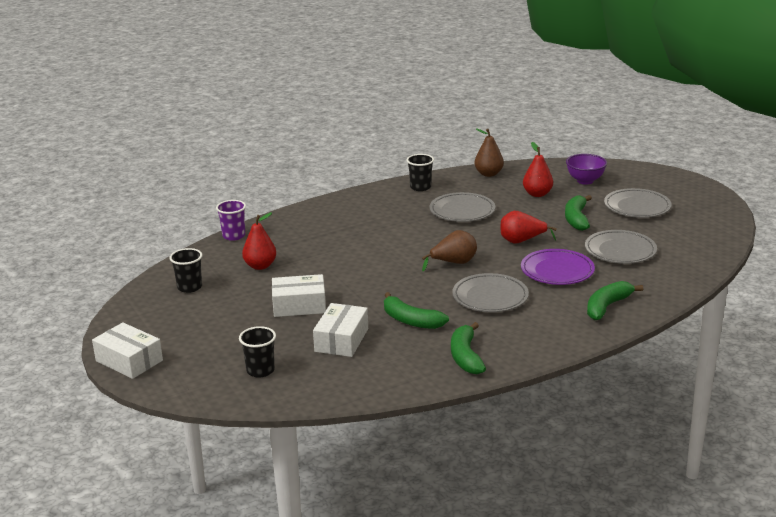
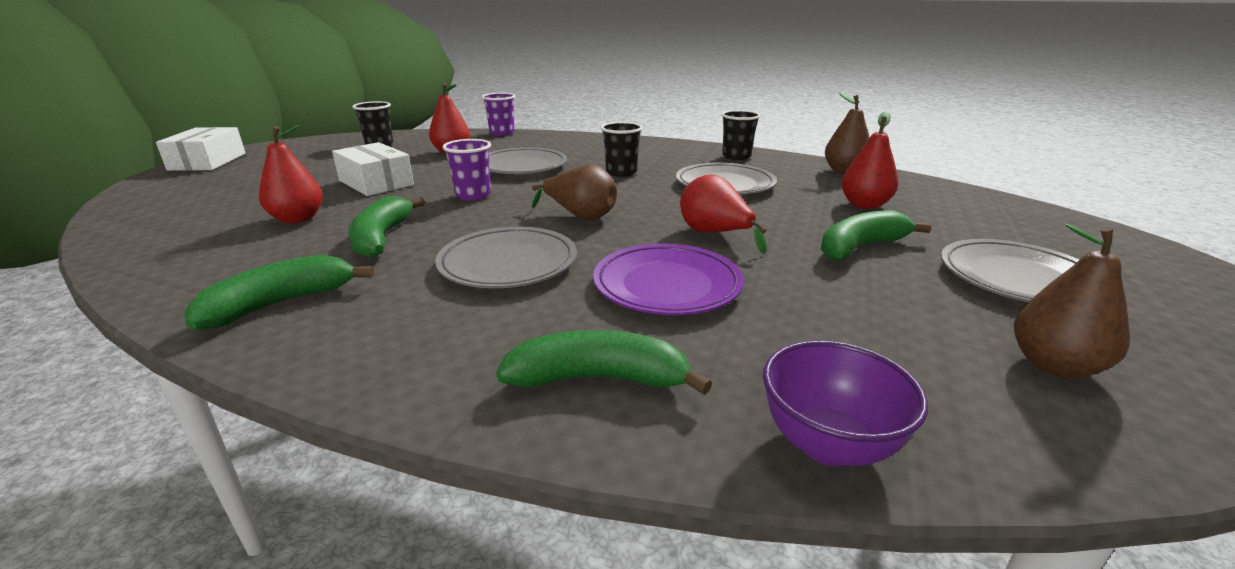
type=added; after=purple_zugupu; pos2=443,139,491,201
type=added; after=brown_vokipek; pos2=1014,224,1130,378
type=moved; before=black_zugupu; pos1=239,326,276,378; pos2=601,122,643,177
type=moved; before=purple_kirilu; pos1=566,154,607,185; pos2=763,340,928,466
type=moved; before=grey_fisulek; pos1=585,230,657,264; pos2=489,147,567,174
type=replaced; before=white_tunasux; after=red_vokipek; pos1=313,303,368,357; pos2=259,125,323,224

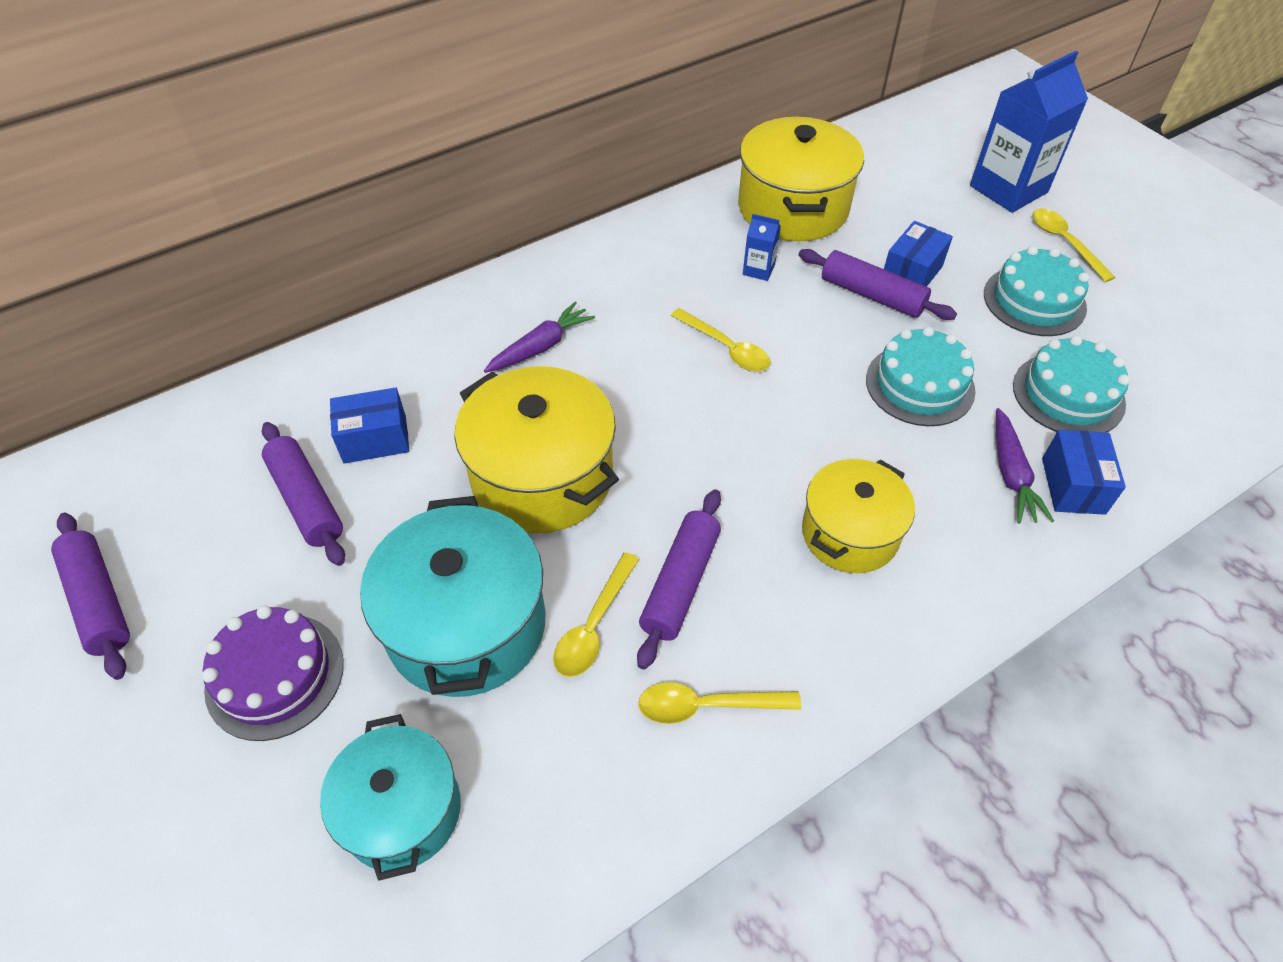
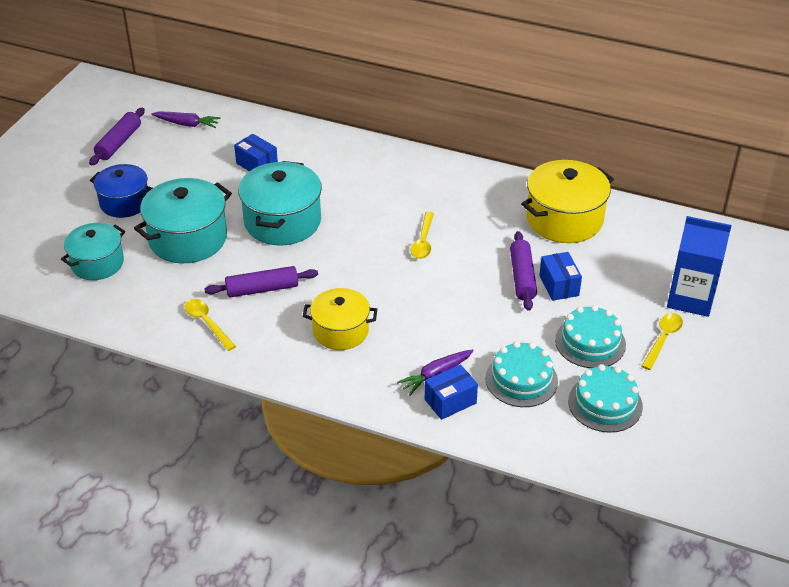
type=removed; before=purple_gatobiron; pos1=262,422,345,566
type=removed; before=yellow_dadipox; pos1=553,552,639,677
type=removed; before=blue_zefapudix; pos1=743,214,781,281
type=moved; before=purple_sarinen; pos1=484,301,595,373; pos2=151,112,221,128
type=moved; before=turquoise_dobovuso; pos1=866,327,976,426; pos2=568,364,643,433
type=replaced; before=purple_dobovuso; after=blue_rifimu; pos1=202,605,344,741; pos2=90,164,152,218
type=recoloured; before=yellow_rifimu; after=turquoise_rifimu; pos1=455,366,619,533; pos2=238,161,322,246
type=turned; before=blue_tunasux; pos1=884,221,953,287; pos2=539,252,582,301; turn=75

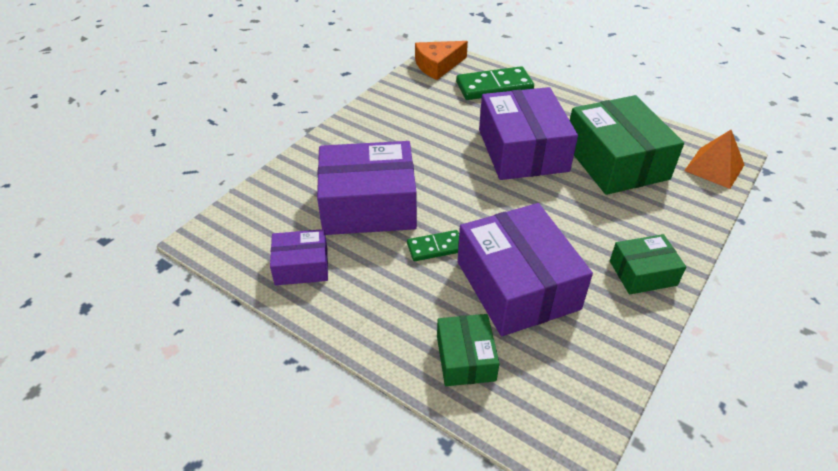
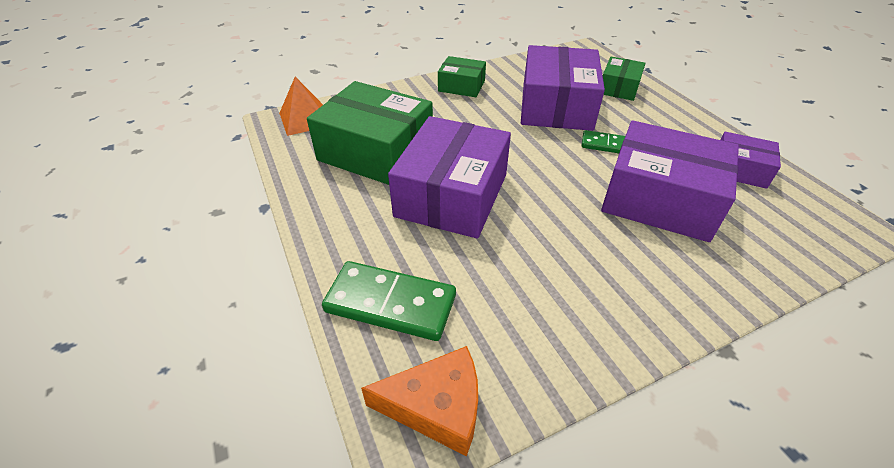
type=turned; before=green_tunasux; pos1=570,95,684,195; pos2=307,81,433,185; turn=-75

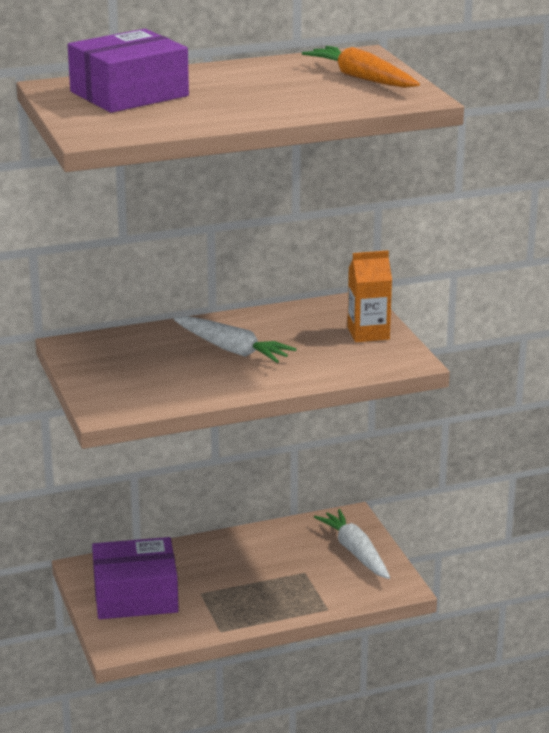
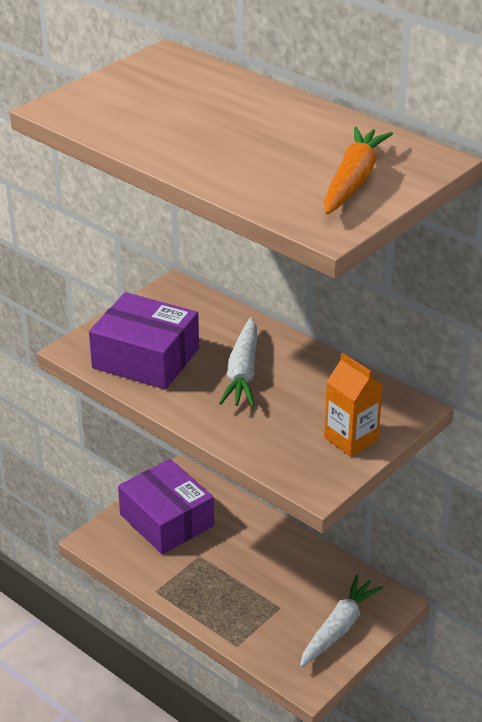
type=moved; before=purple_tunasux; pos1=68,29,189,113; pos2=89,292,199,389

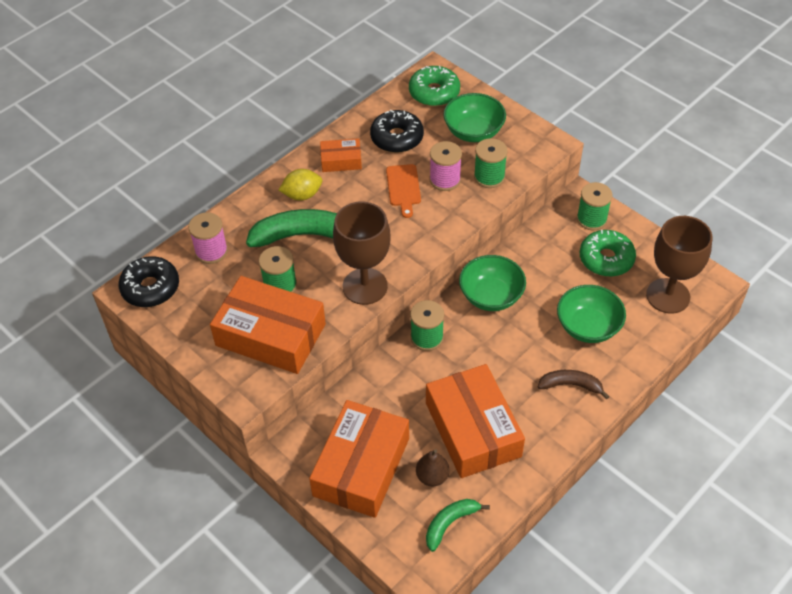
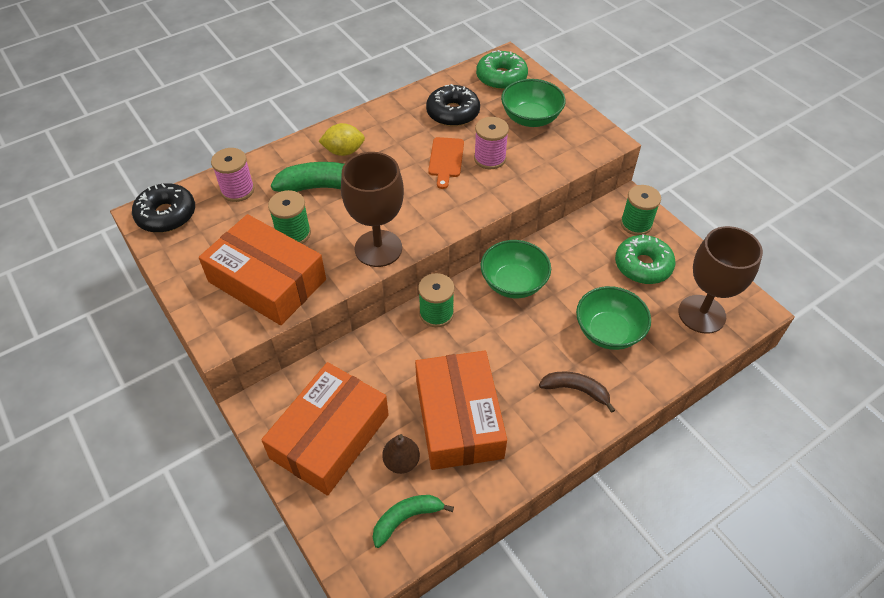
type=removed; before=orange_tunasux; pos1=320,138,362,172
type=removed; before=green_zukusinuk; pos1=474,138,508,188

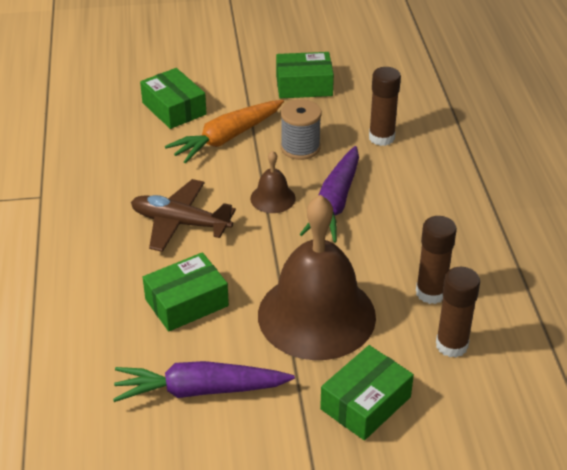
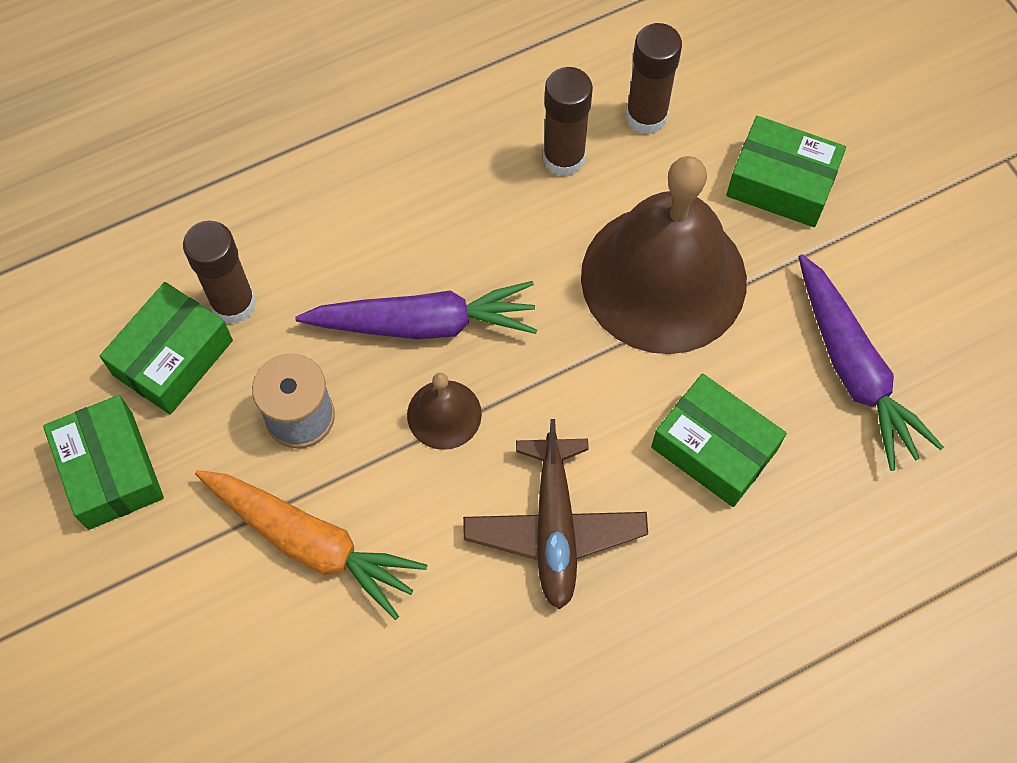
type=moved; before=green_tunasux; pos1=140,68,207,129; pos2=100,282,233,414

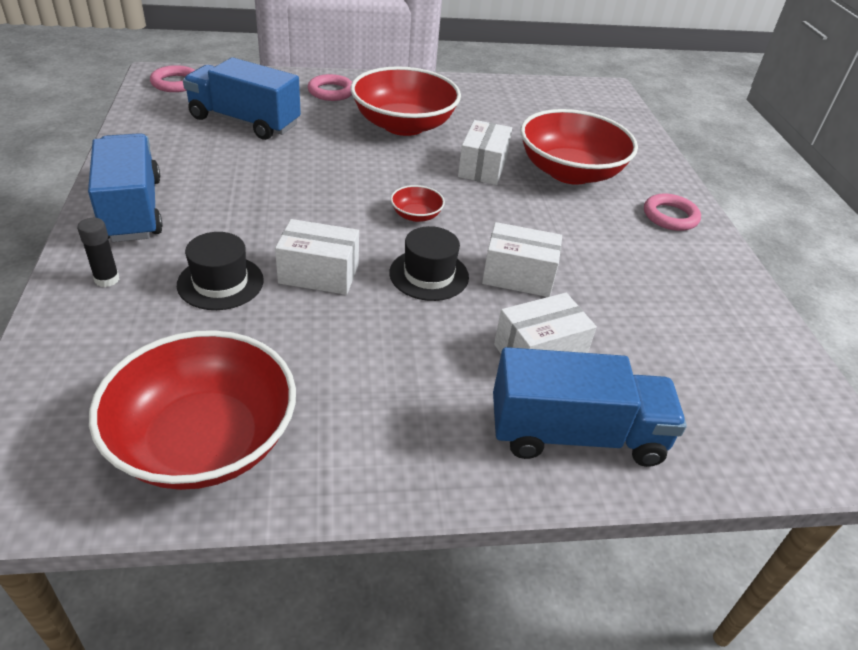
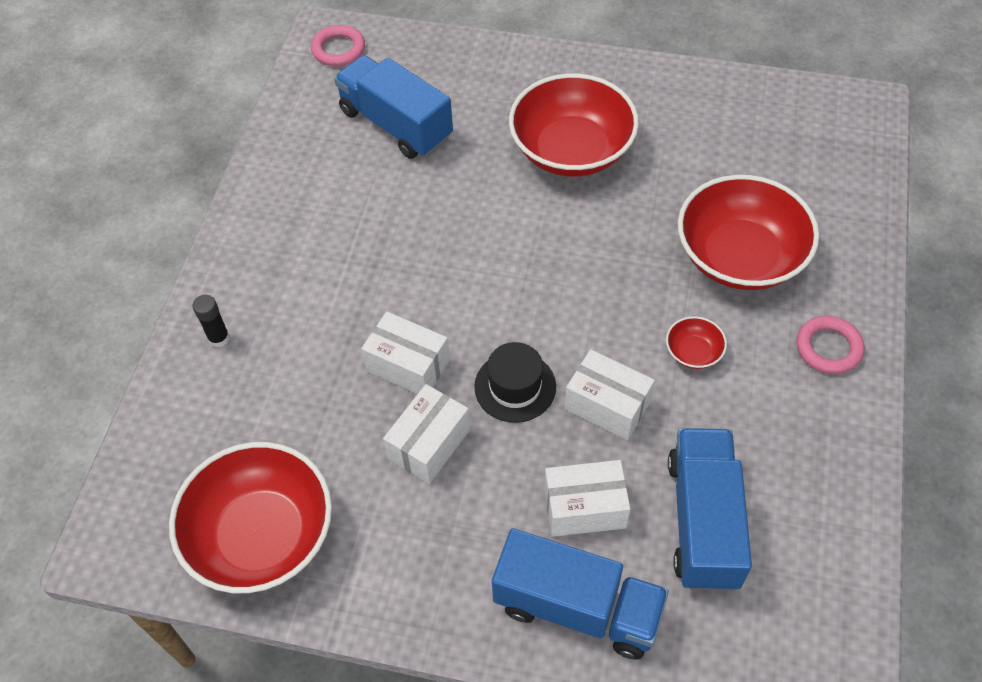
type=removed; before=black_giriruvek; pos1=177,232,264,310
type=removed; before=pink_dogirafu; pos1=308,74,352,101
type=moved; before=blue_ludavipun; pos1=88,133,163,242; pos2=668,428,752,591
type=moved; before=red_kirilu; pos1=391,185,445,222; pos2=666,316,727,369
type=moved; before=white_tunasux; pos1=458,120,512,185; pos2=383,384,470,484

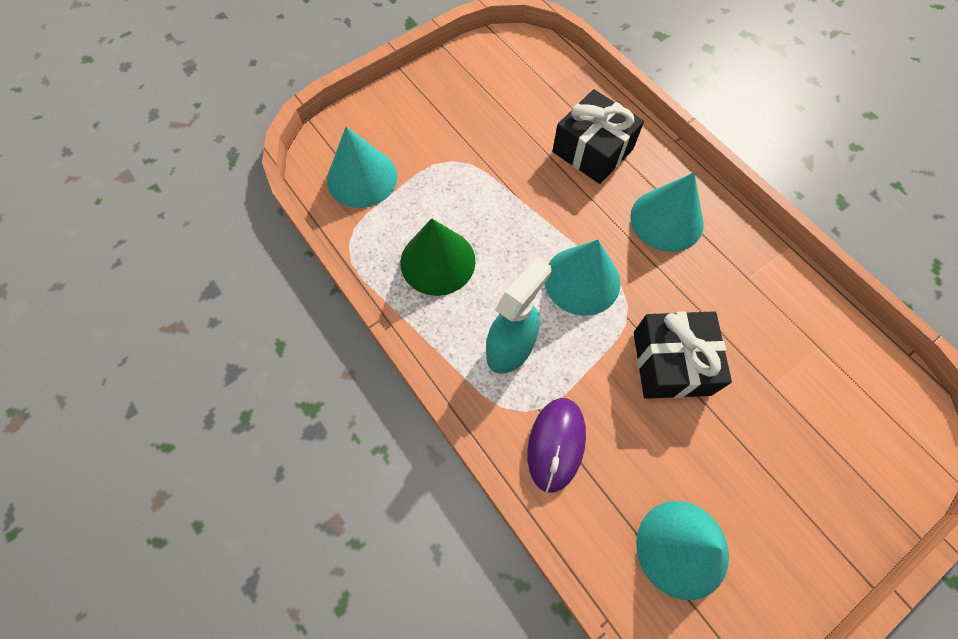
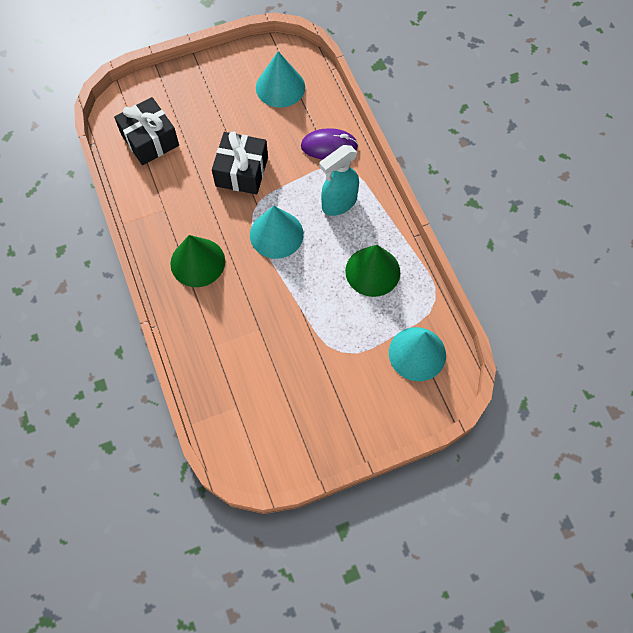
type=moved; before=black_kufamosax; pos1=552,89,644,184; pos2=114,97,179,165
type=recoloured; before=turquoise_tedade; after=green_tedade; pos1=630,173,704,252; pos2=170,235,225,287
type=turned; before=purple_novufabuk; pos1=528,398,586,493; pos2=301,128,358,160; turn=60

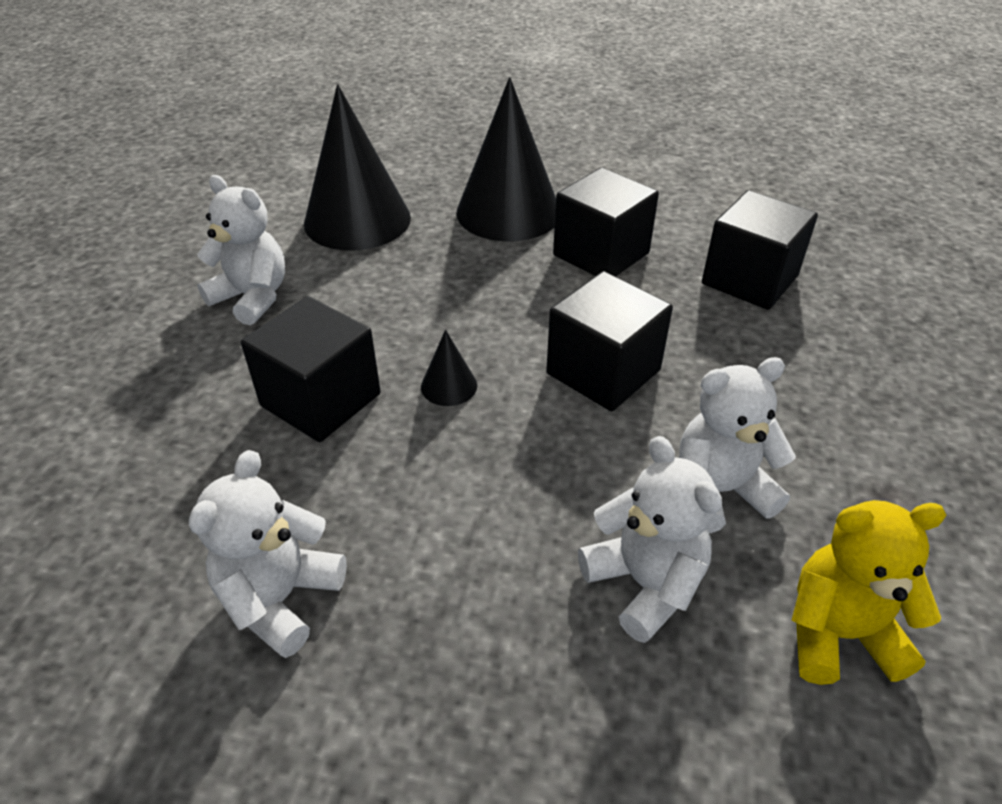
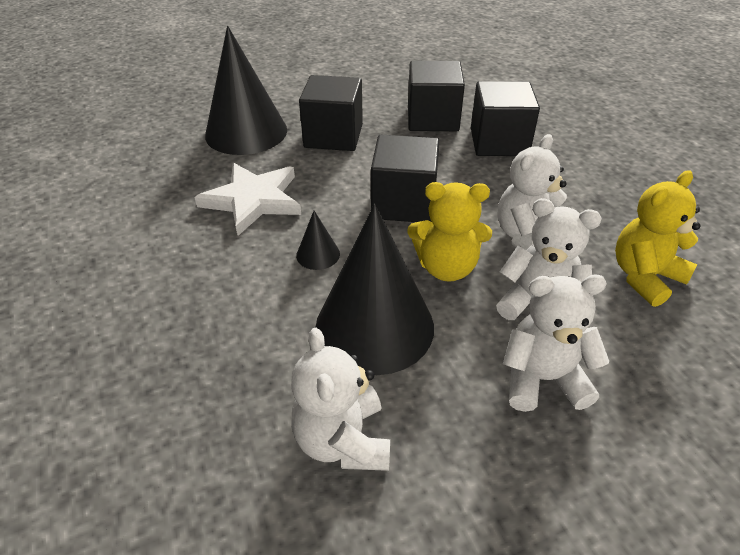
type=added; after=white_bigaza; pos2=194,163,301,236
type=added; after=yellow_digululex; pos2=407,182,492,282
type=moved; before=white_digululex; pos1=197,175,285,325; pos2=503,274,609,412
type=moved; before=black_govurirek; pos1=241,296,381,442; pos2=471,81,540,156
type=moved; before=black_tedade; pos1=304,84,411,250; pos2=315,204,434,375

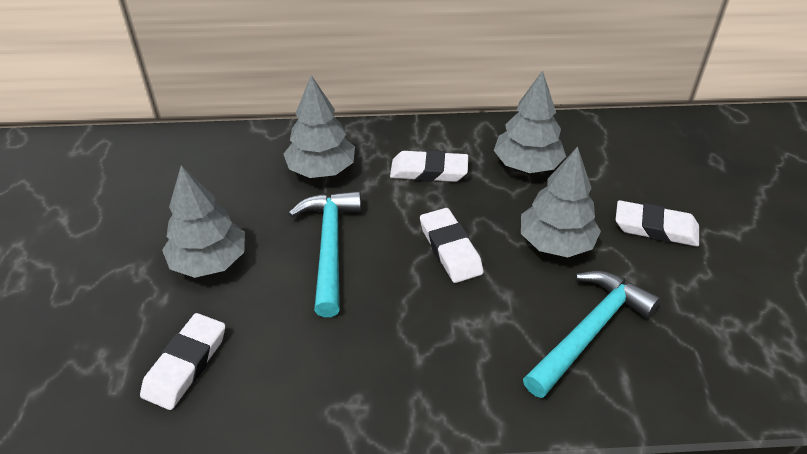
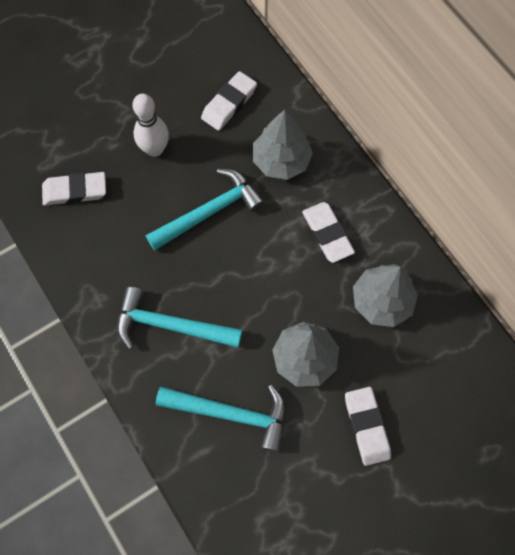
type=added; after=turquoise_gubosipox; pos2=117,287,242,350
type=moved; before=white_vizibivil; pos1=420,208,484,283; pos2=201,71,257,131
type=replaced; before=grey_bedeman; after=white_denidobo; pos1=162,165,245,278; pos2=133,94,169,157

